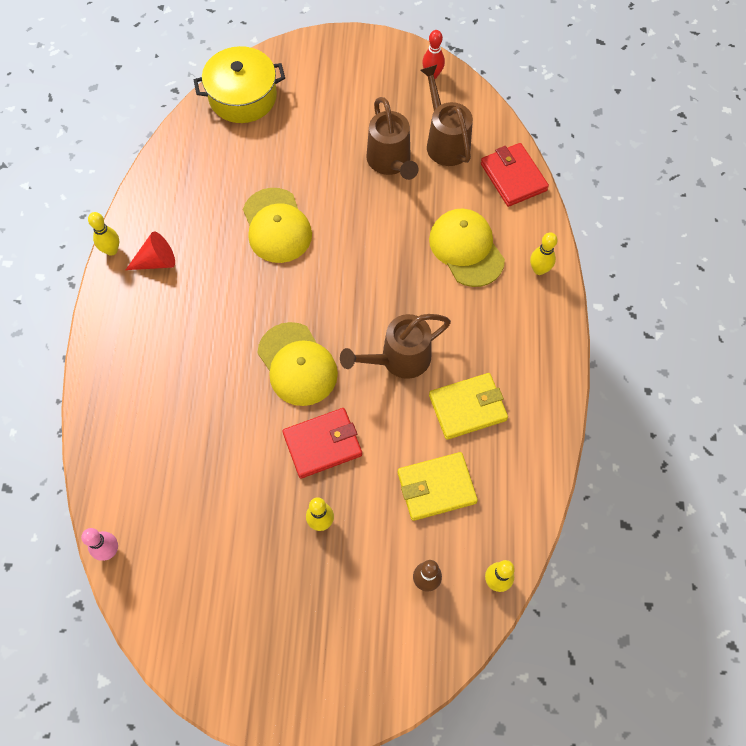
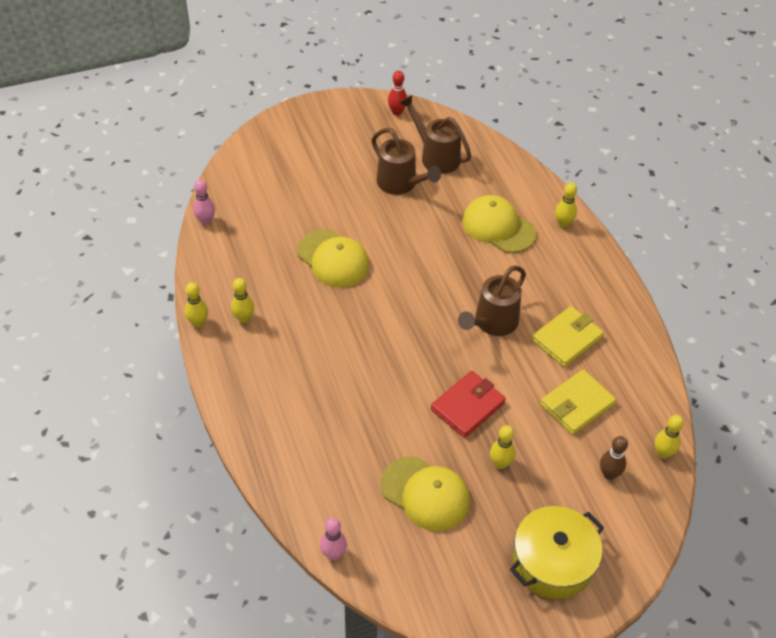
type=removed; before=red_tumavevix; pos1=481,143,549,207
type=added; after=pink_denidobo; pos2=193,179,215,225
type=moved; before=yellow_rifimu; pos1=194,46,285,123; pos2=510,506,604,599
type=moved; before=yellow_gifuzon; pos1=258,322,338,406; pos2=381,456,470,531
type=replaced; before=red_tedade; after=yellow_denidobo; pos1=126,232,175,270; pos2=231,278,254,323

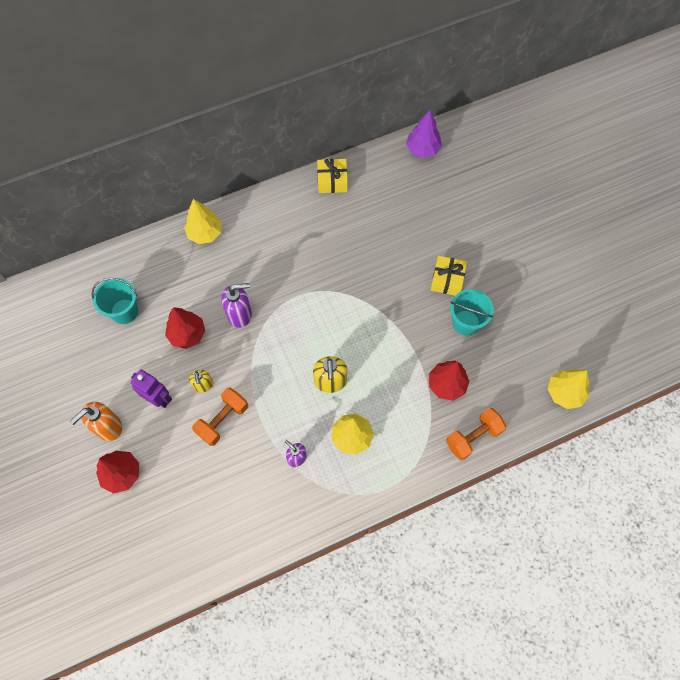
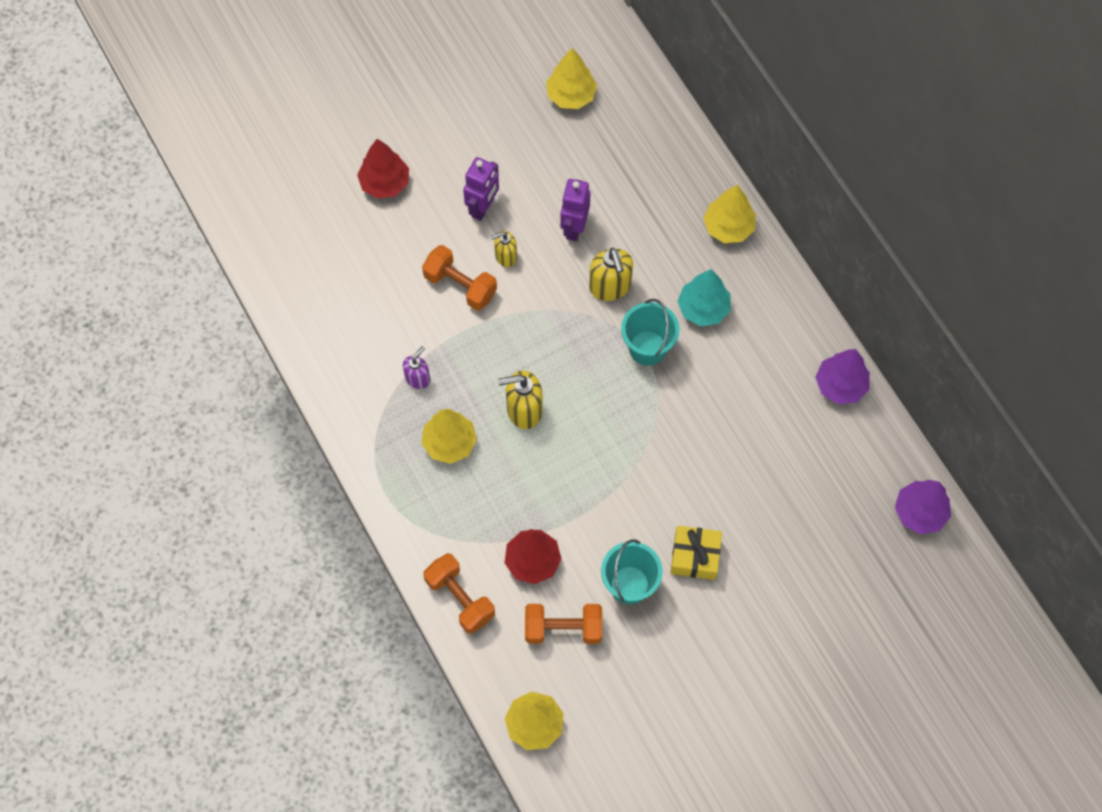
type=removed; before=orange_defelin; pos1=70,402,122,441
type=added; after=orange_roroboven; pos2=525,604,602,644
type=added; after=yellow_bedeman; pos2=546,48,597,109
type=added; after=turquoise_bedeman; pos2=677,269,731,326
type=moved; before=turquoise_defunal; pos1=91,278,138,324; pos2=621,299,680,366
type=replaced; before=red_bedeman; after=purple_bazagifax; pos1=165,307,205,349; pos2=560,179,591,241
type=replaced; before=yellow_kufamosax; after=purple_bedeman; pos1=317,159,348,193; pos2=815,349,870,404
type=recoloured; before=purple_defelin; after=yellow_defelin; pos1=221,283,252,328; pos2=589,248,633,301

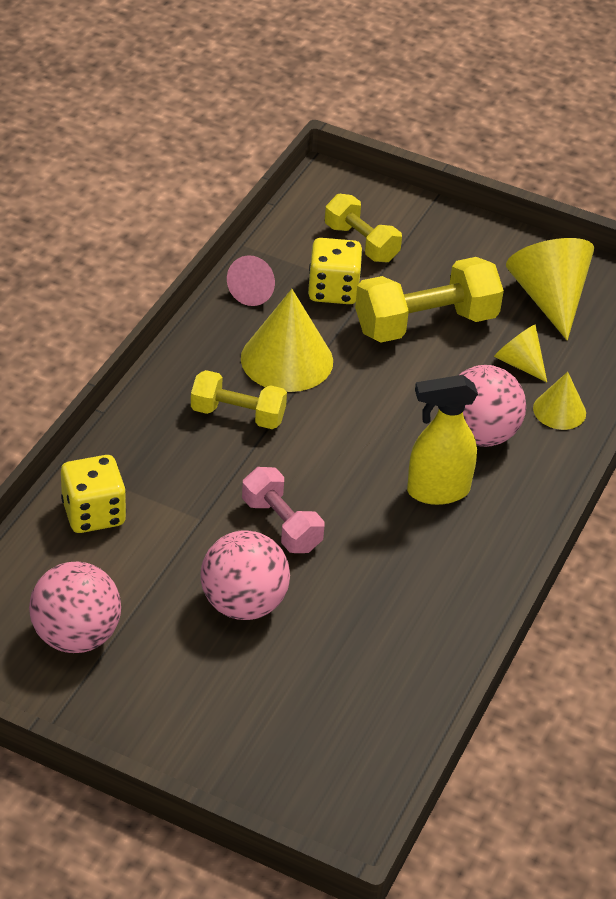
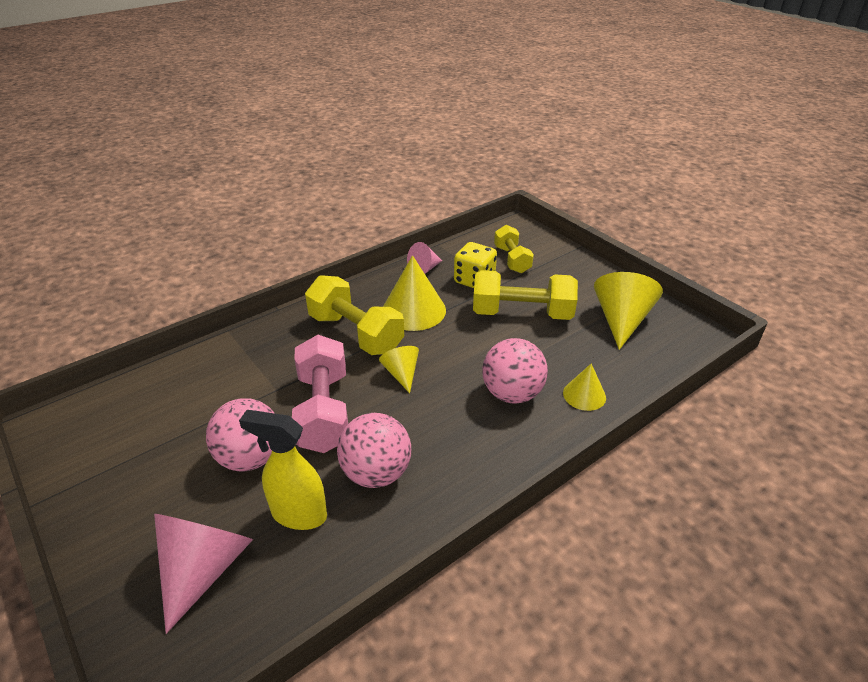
type=removed; before=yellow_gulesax; pos1=61,455,126,533
type=added; after=pink_tedade; pos2=154,514,253,634
type=moved; before=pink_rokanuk; pos1=29,562,121,653; pos2=337,413,411,488
type=moved; before=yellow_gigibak; pos1=407,375,478,505; pos2=239,410,327,530
type=moved; before=yellow_tedade; pos1=494,325,547,382; pos2=379,346,419,393
type=resized; before=yellow_roroboven; pos1=191,370,287,429; pos2=305,275,404,355; scale=1.61
type=resized; before=pink_roroboven; pos1=242,467,324,553; pos2=292,335,348,453; scale=1.61

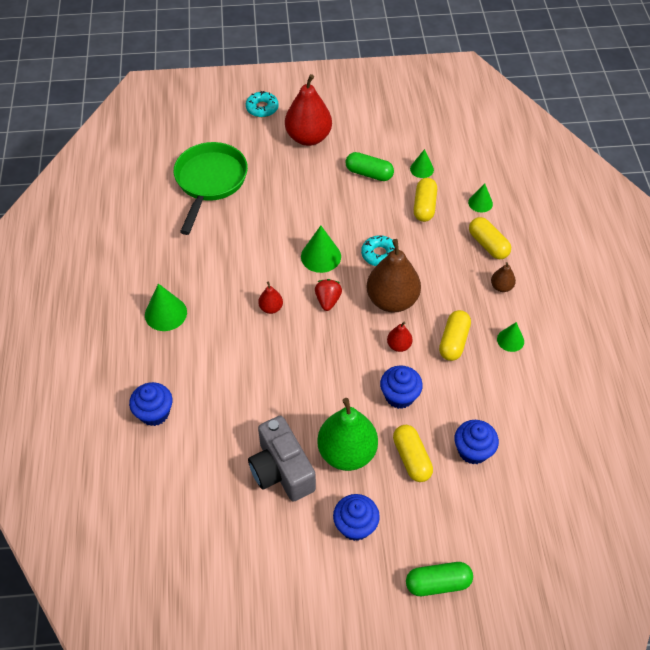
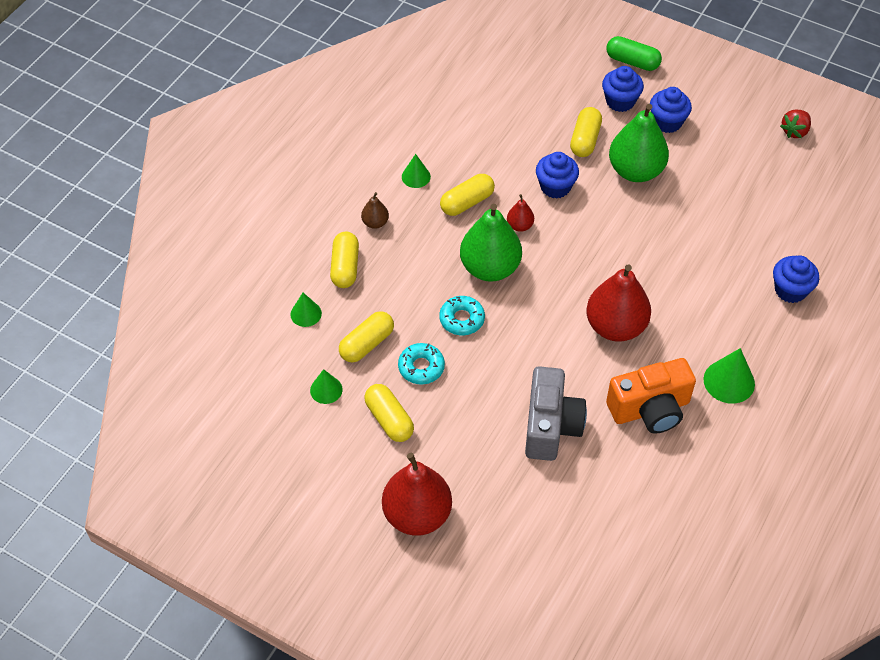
type=removed; before=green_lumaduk; pos1=174,142,248,235
type=removed; before=green_tedade; pos1=301,226,341,273
type=added; after=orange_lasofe; pos2=606,358,696,434
type=moved; before=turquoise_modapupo; pos1=246,91,279,117; pos2=398,343,445,384
type=moved; before=grey_lasofe; pos1=248,416,316,502; pos2=525,366,587,461
type=moved; before=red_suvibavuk; pos1=315,279,342,311; pos2=780,110,811,138
type=moved; before=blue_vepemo; pos1=454,420,499,464; pos2=602,66,644,112
type=recoloured; before=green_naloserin; after=yellow_naloserin; pos1=346,152,394,181; pos2=364,384,414,442
type=recoloured; before=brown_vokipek; after=green_vokipek; pos1=367,239,421,313; pos2=460,204,522,282
type=resized; before=red_vokipek; pos1=258,281,283,314; pos2=586,264,651,342; scale=2.19

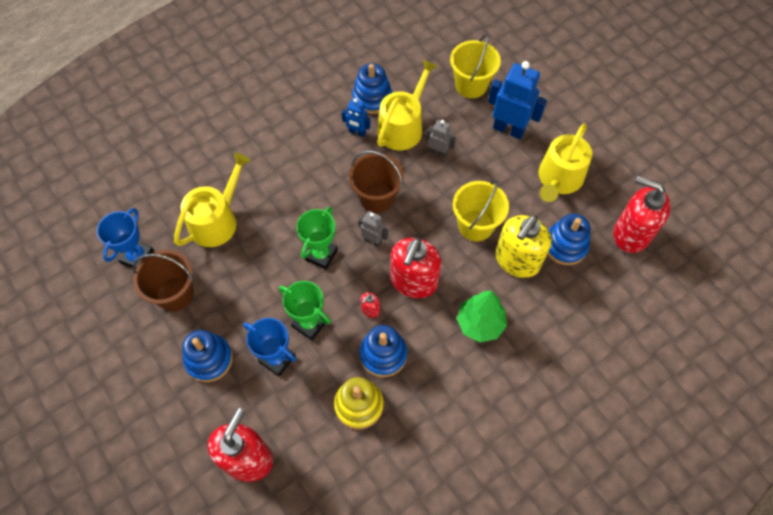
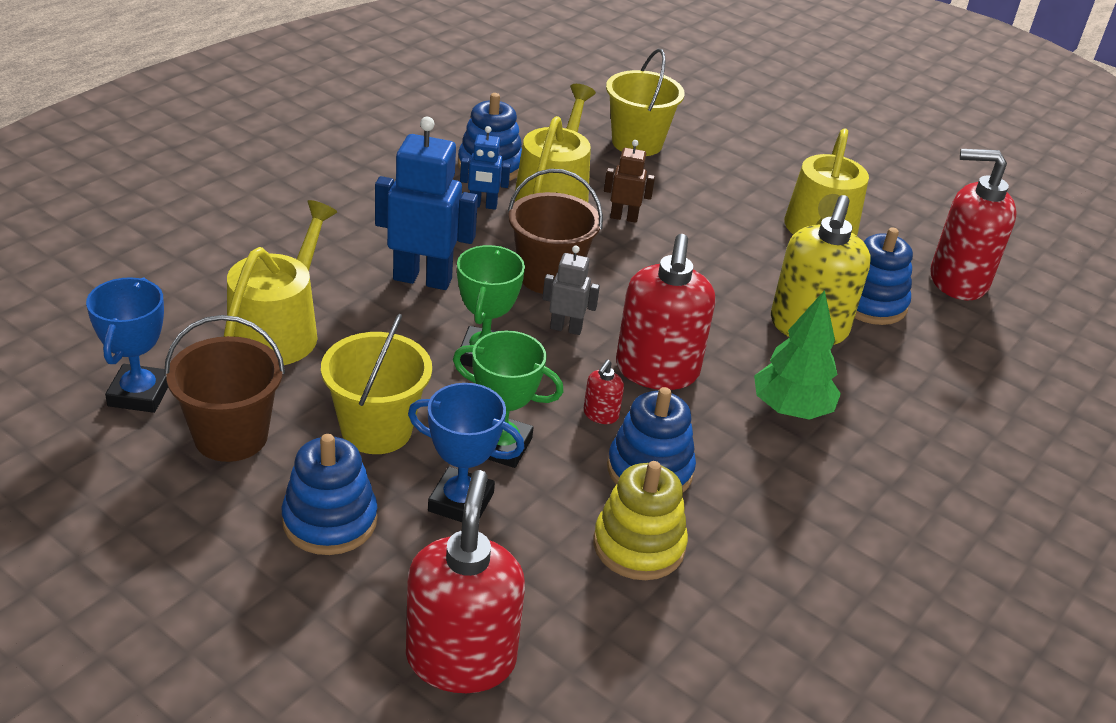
type=moved; before=yellow_defunal; pos1=453,180,509,241; pos2=321,314,432,454
type=moved; before=blue_bazagifax; pos1=488,61,547,139; pos2=375,117,478,290
type=recoloured; before=grey_bazagifax; after=brown_bazagifax; pos1=426,120,456,158; pos2=604,140,655,223

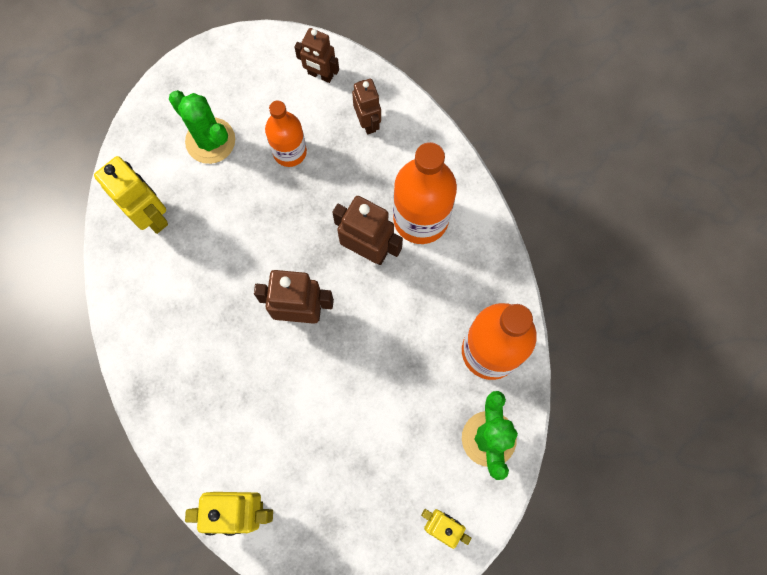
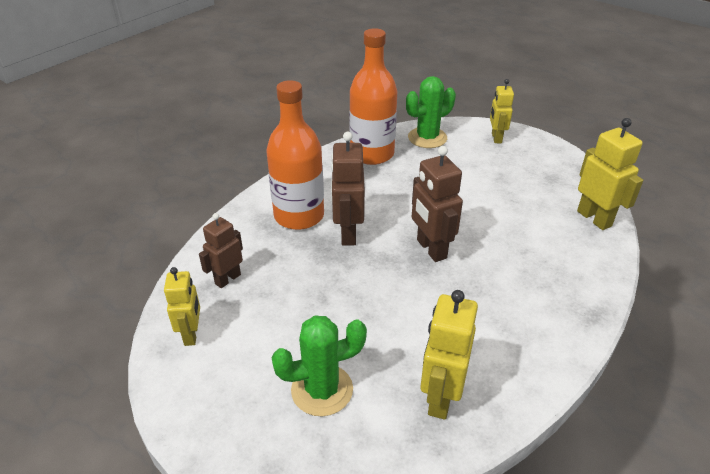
type=removed; before=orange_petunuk; pos1=265,101,307,167
type=recoloured; before=brown_bazagifax; after=yellow_bazagifax; pos1=294,28,339,83; pos2=164,267,200,346
type=turned; before=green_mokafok; pos1=169,90,235,164; pos2=272,315,367,416; turn=60

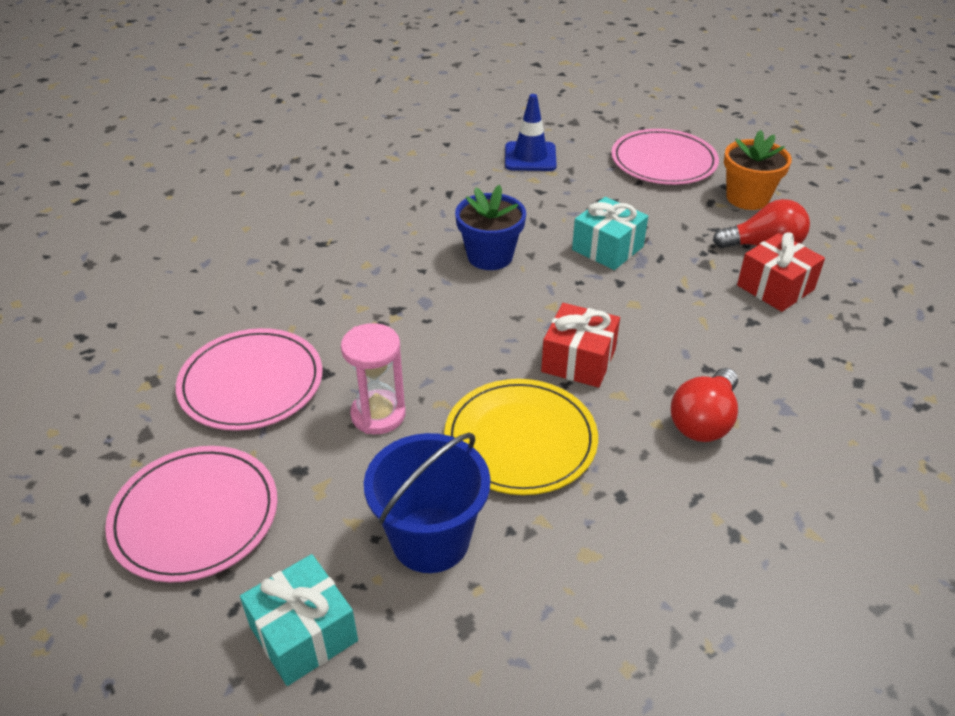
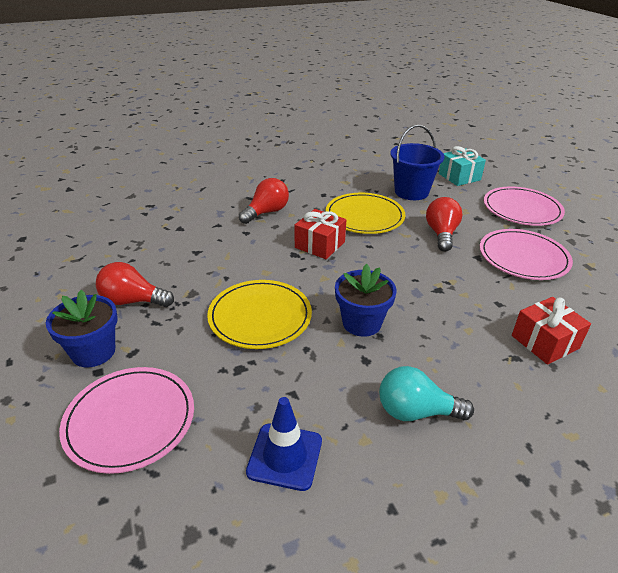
type=added; after=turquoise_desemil; pos2=379,366,474,421
type=moved; before=red_kufamosax; pos1=737,232,825,312; pos2=512,297,591,365
type=replaced; before=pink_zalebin; after=red_desemil; pos1=341,323,406,434; pos2=426,197,463,251
type=replaced; before=turquoise_kufamosax; after=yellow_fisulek; pos1=572,197,648,270; pos2=207,280,312,349
type=recoloured; before=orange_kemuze; after=blue_kemuze; pos1=724,130,792,210; pos2=46,290,118,367

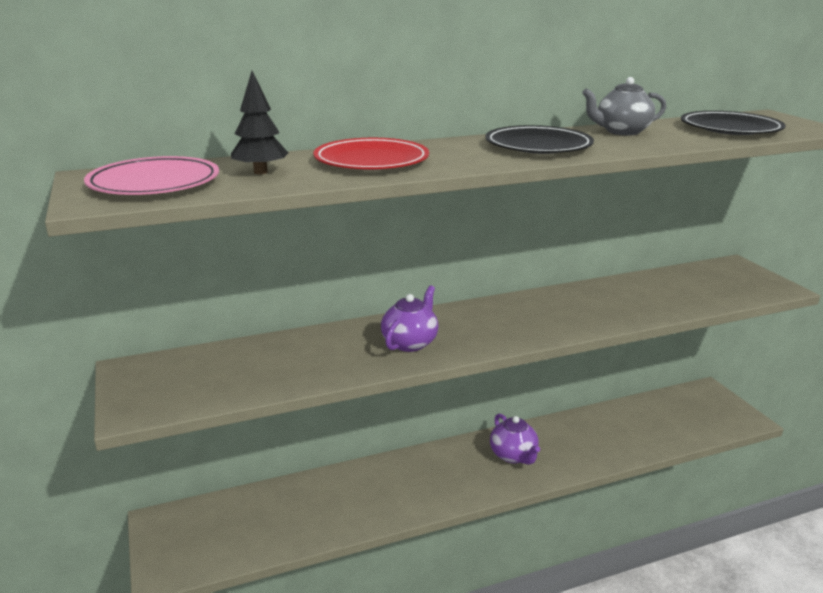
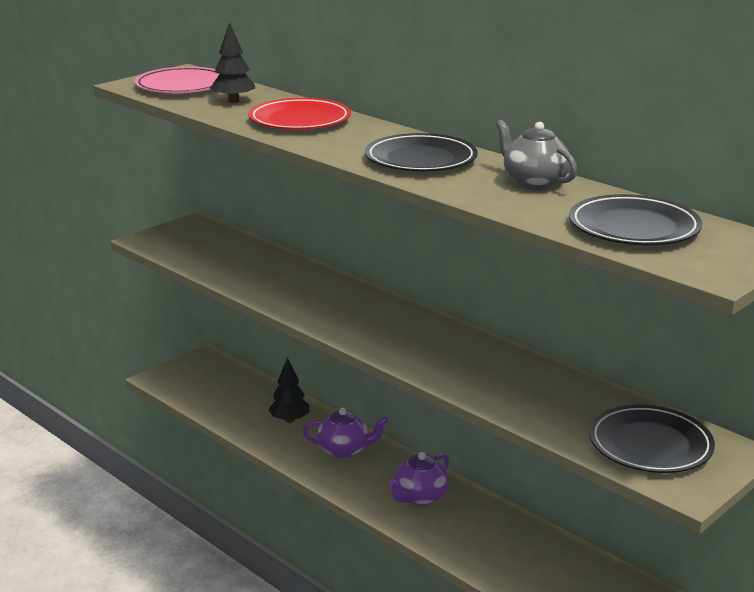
type=added; after=black_bedeman; pos2=269,358,309,423
type=added; after=black_fisulek; pos2=589,405,715,473
type=moved; before=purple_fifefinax; pos1=381,285,439,352; pos2=303,408,388,458

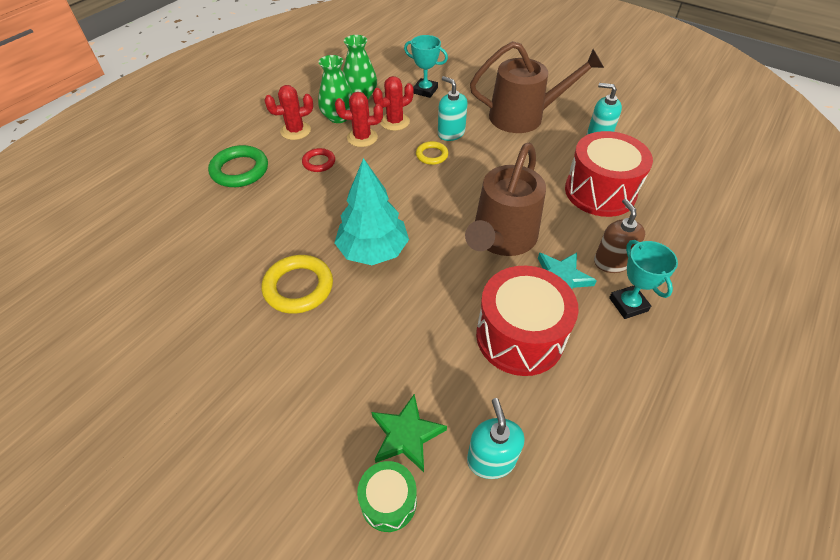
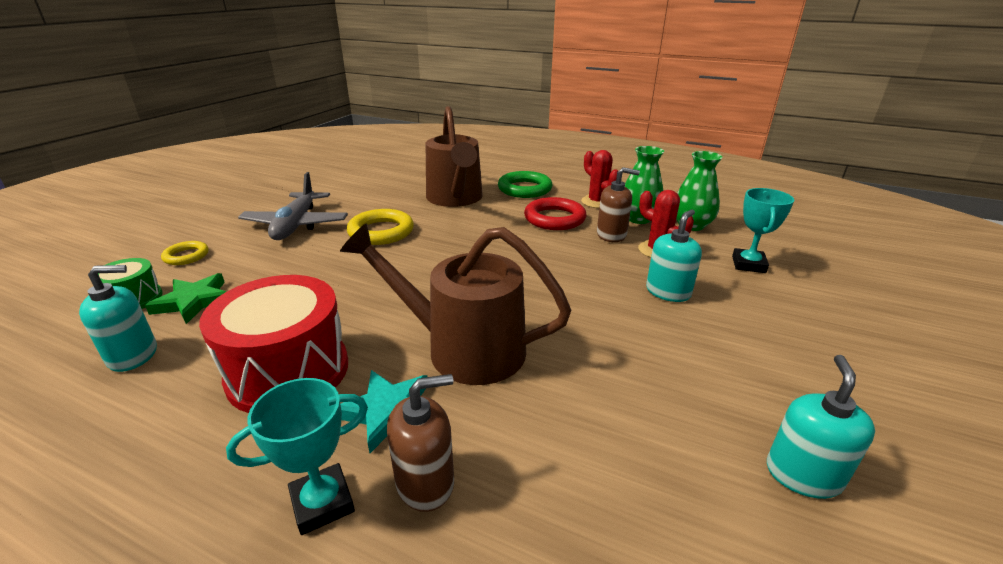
type=removed; before=turquoise_bedeman; pos1=335,158,409,265
type=removed; before=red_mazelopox; pos1=565,131,653,217
type=added; after=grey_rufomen; pos2=238,172,348,240
type=moved; before=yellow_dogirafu; pos1=416,141,449,165; pos2=161,241,209,265
type=moved; before=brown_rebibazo; pos1=470,41,604,133; pos2=426,106,483,207
type=replaced; before=red_mokafok; after=brown_defelin; pos1=335,92,383,147; pos2=597,167,640,242
type=resized; before=red_dogirafu; pos1=302,148,335,172; pos2=524,197,586,230; scale=1.72

